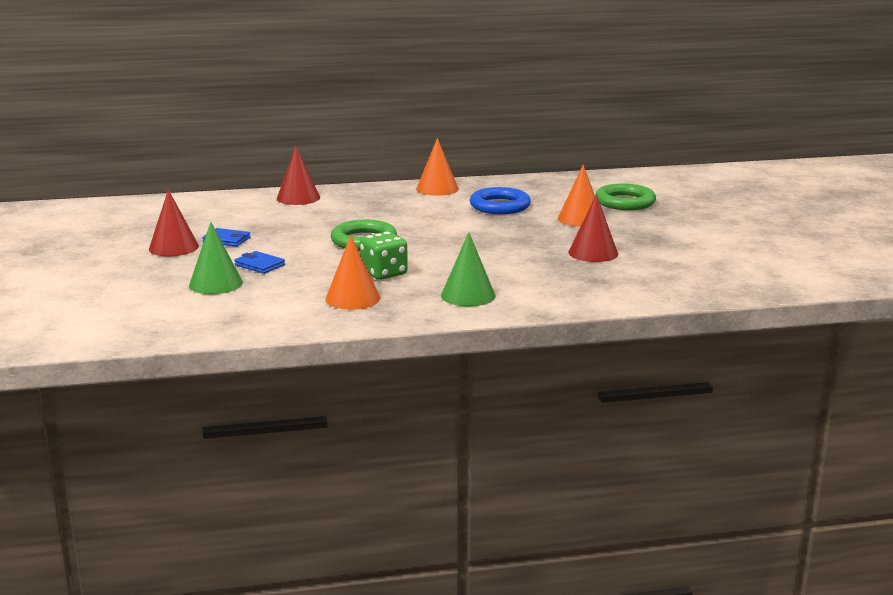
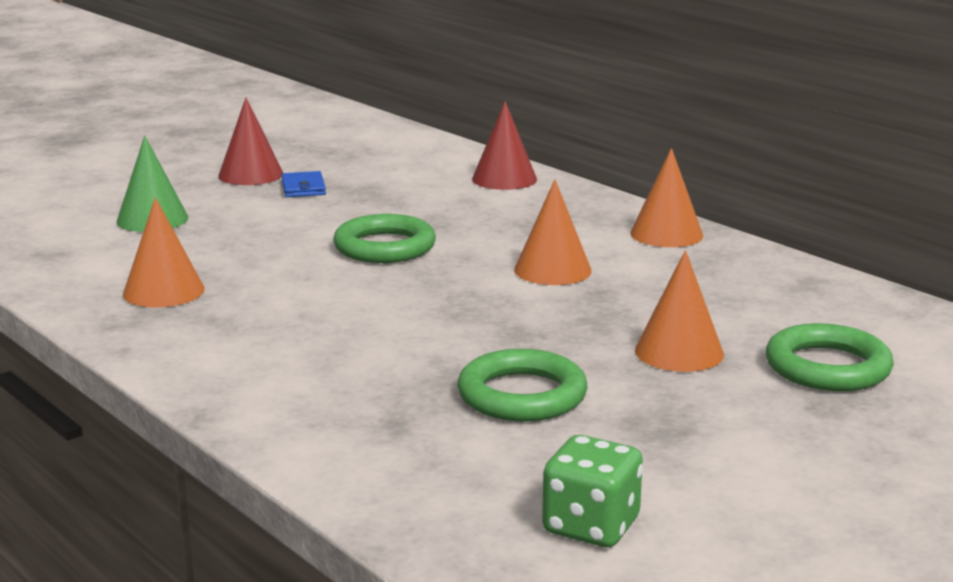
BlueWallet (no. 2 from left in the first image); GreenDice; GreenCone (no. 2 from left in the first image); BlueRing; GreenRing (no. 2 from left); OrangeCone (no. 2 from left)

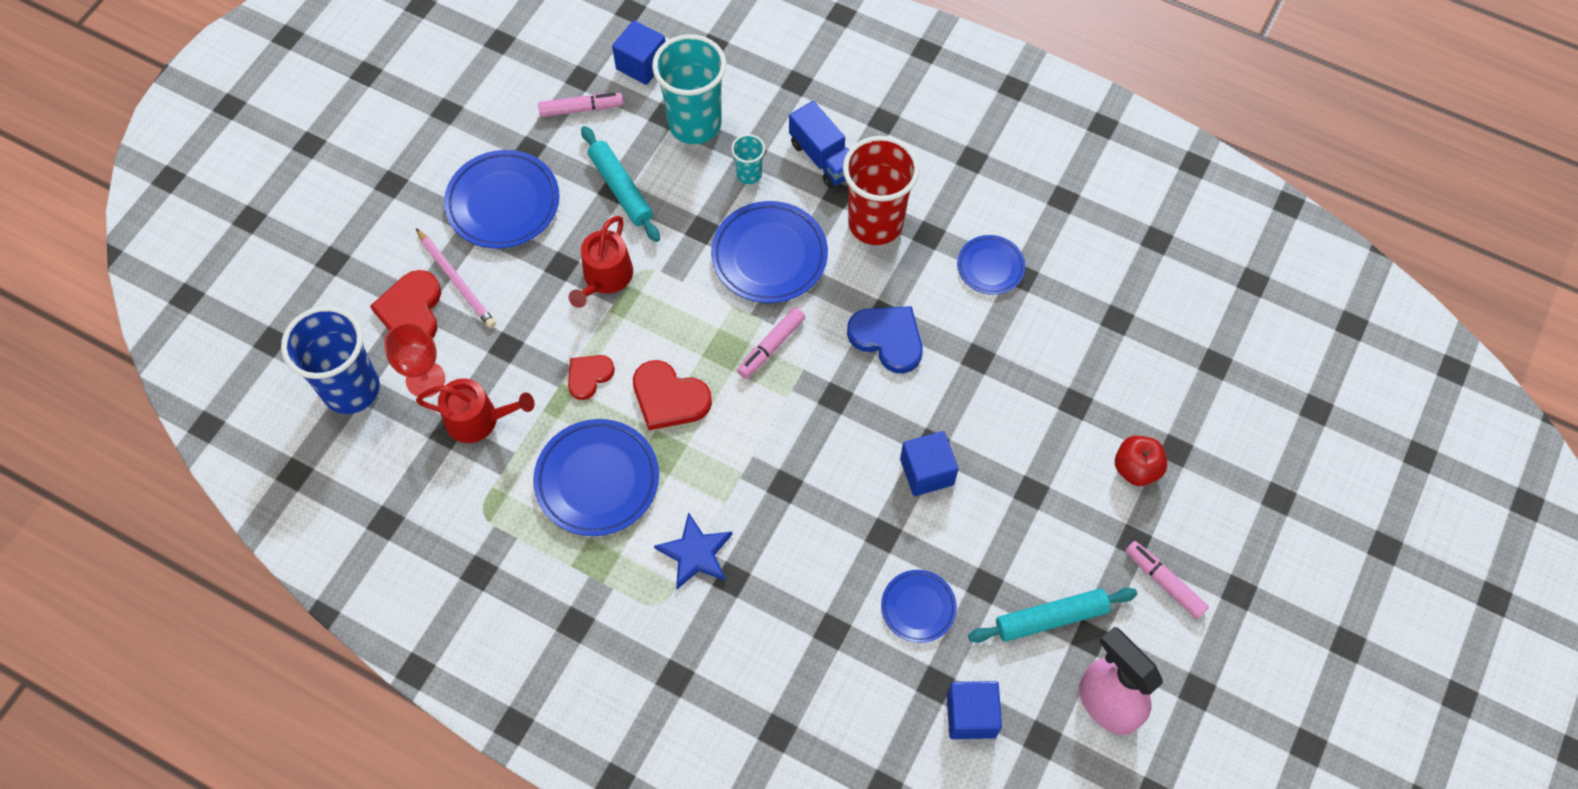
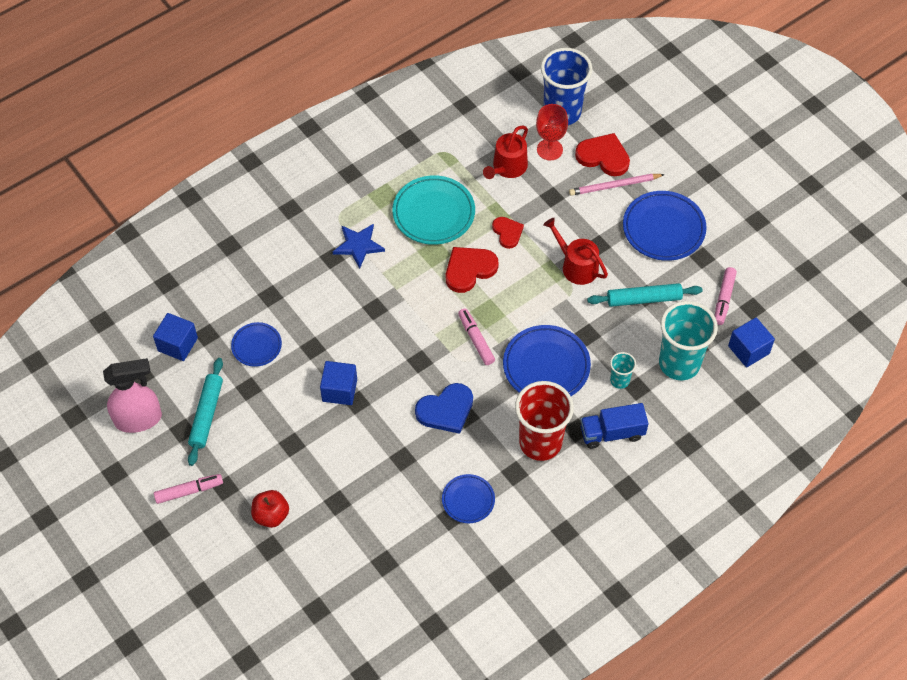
TurquoisePlate

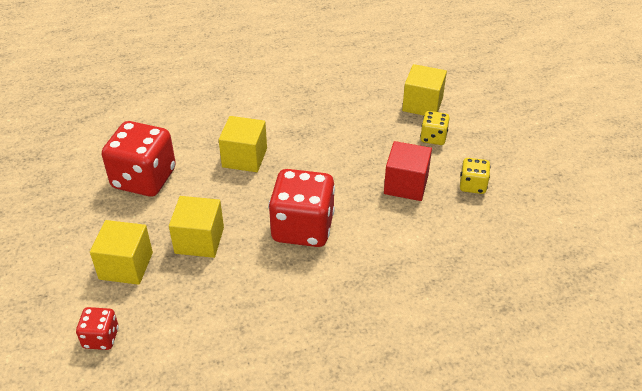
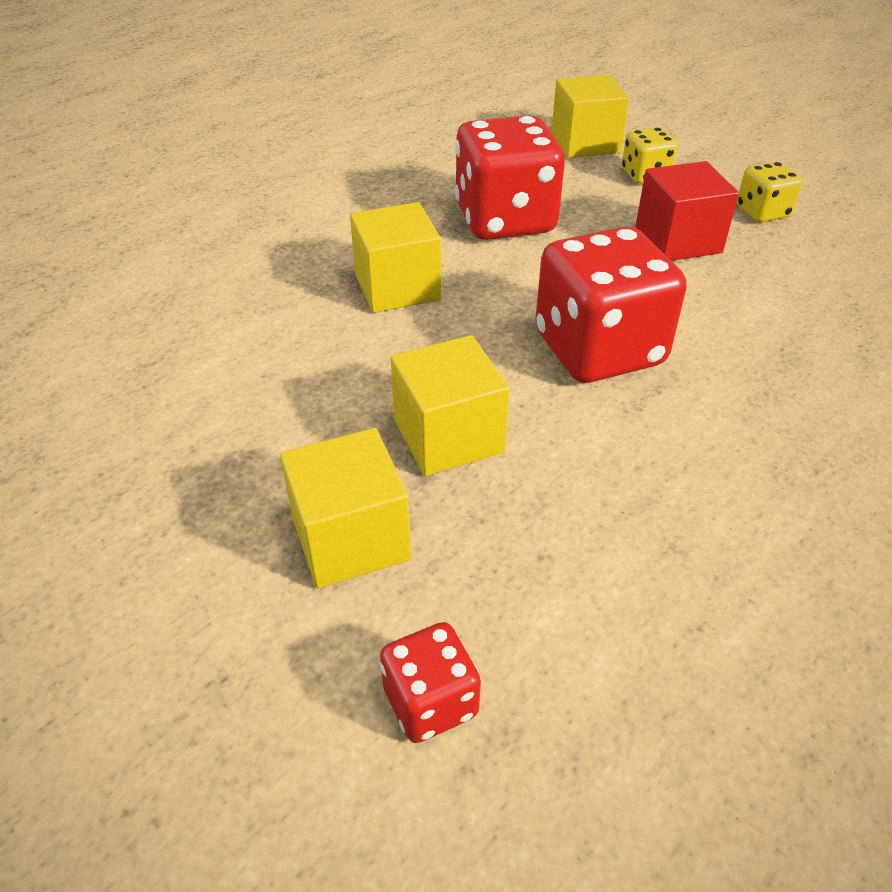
RedDice (no. 2 from left)

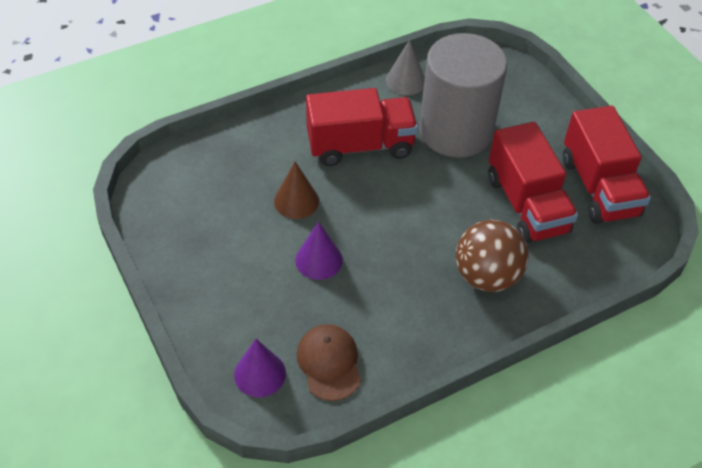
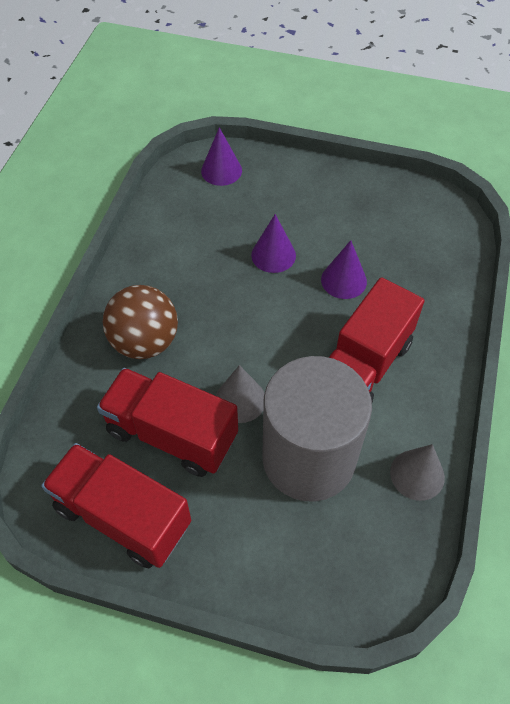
PurpleCone (no. 3 from left); BrownCap; GreyCone (no. 1 from left)

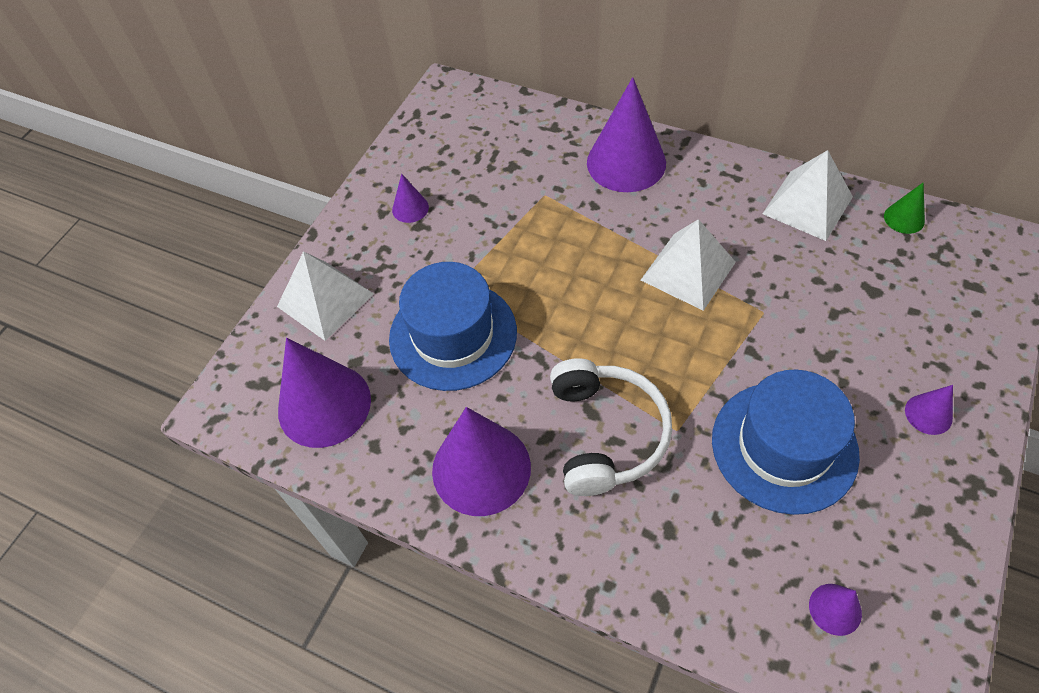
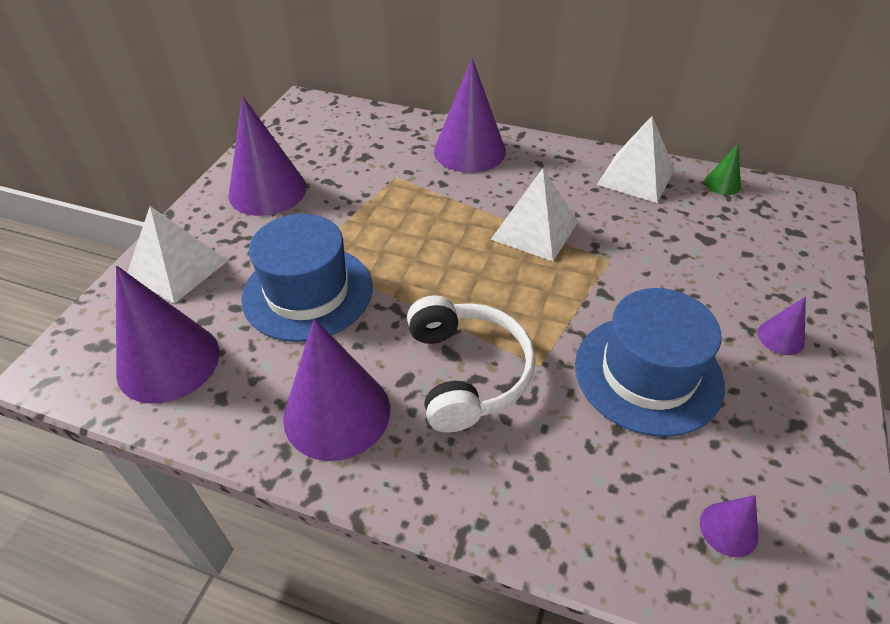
PurpleCone (no. 2 from left)

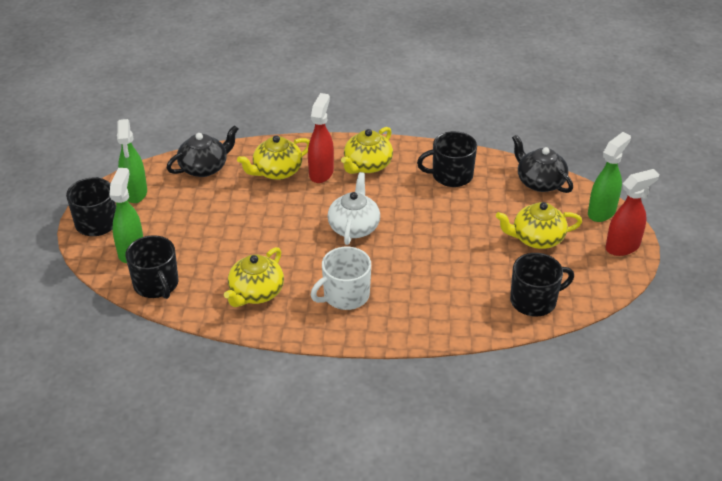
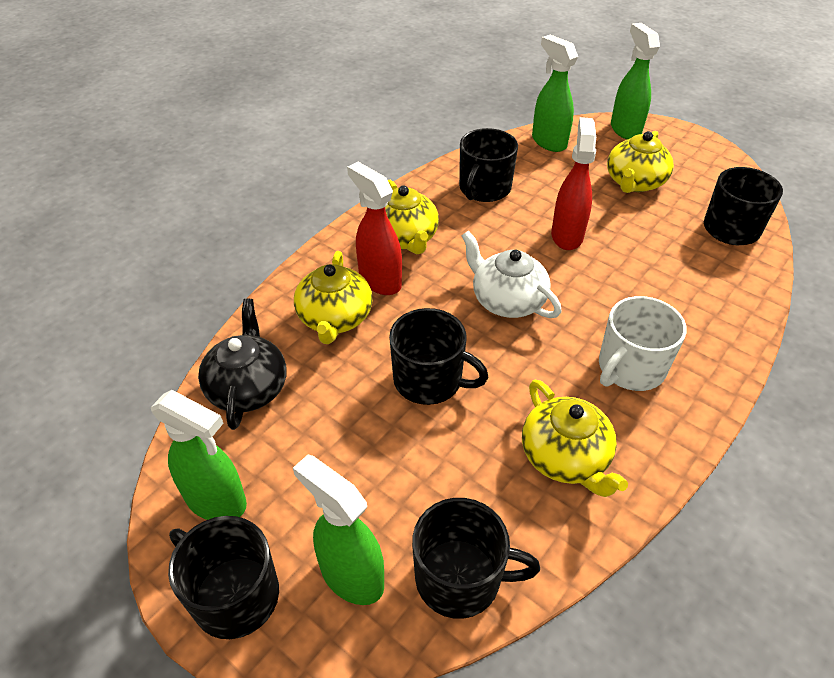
WhiteMug; GreenSprayBottle (no. 3 from left); RedSprayBottle (no. 2 from left); BlackMug (no. 2 from left)

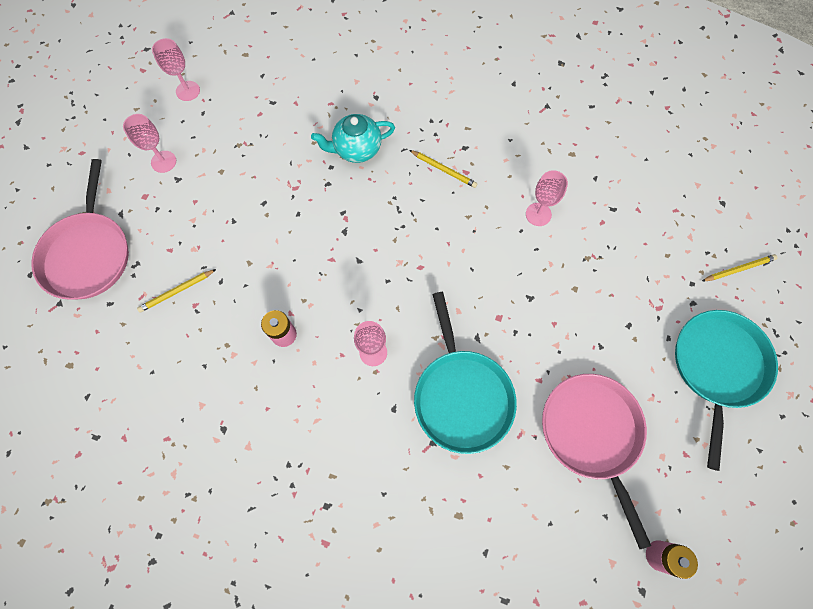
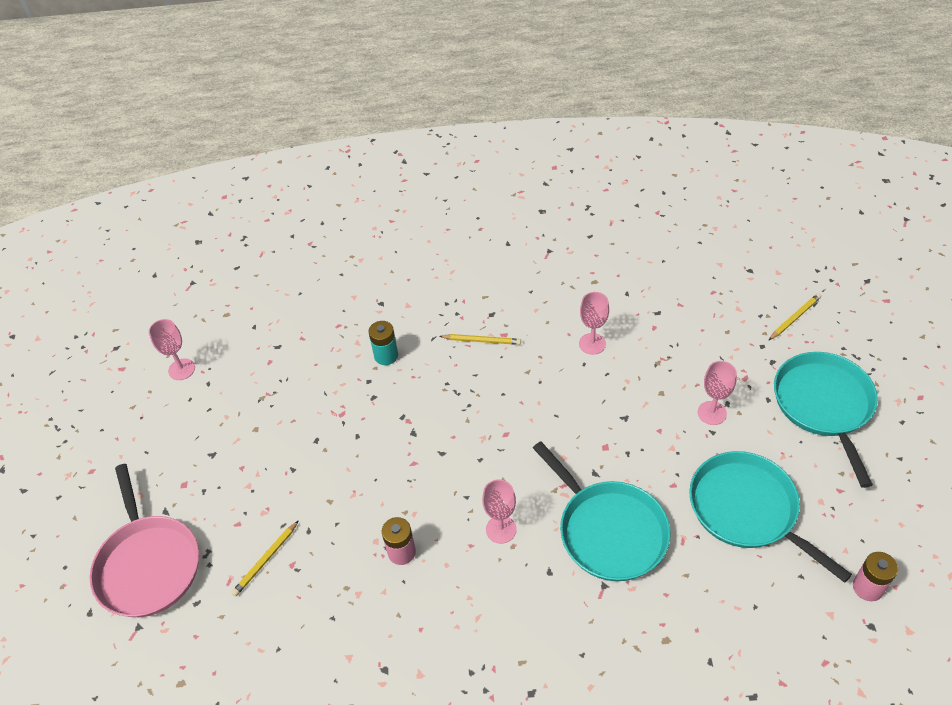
PinkGoblet (no. 4 from left); TurquoiseBattery; TurquoisePan (no. 2 from left)

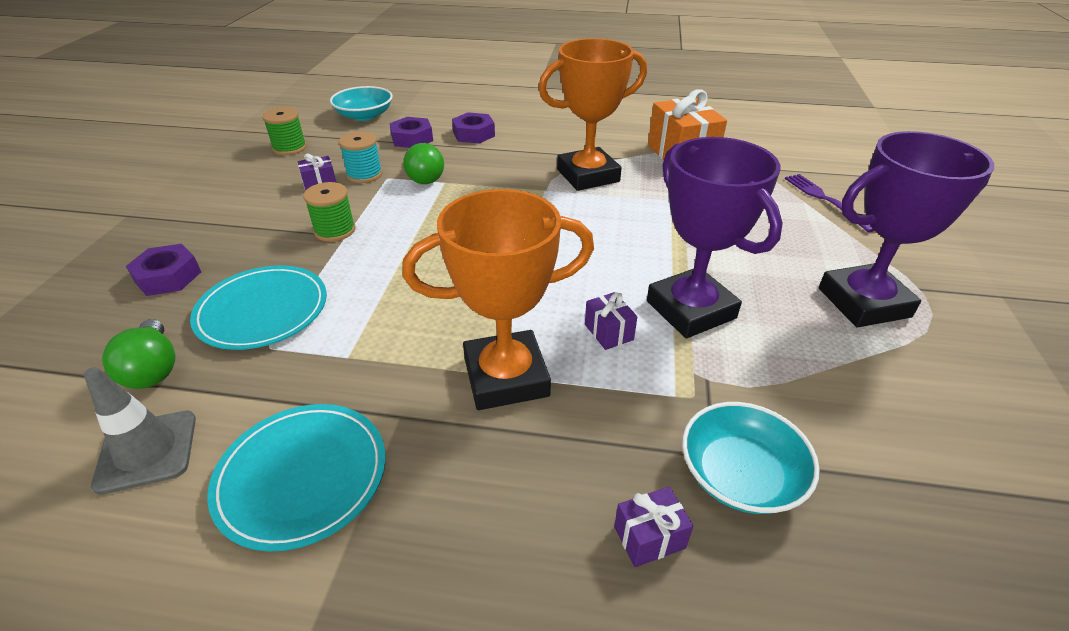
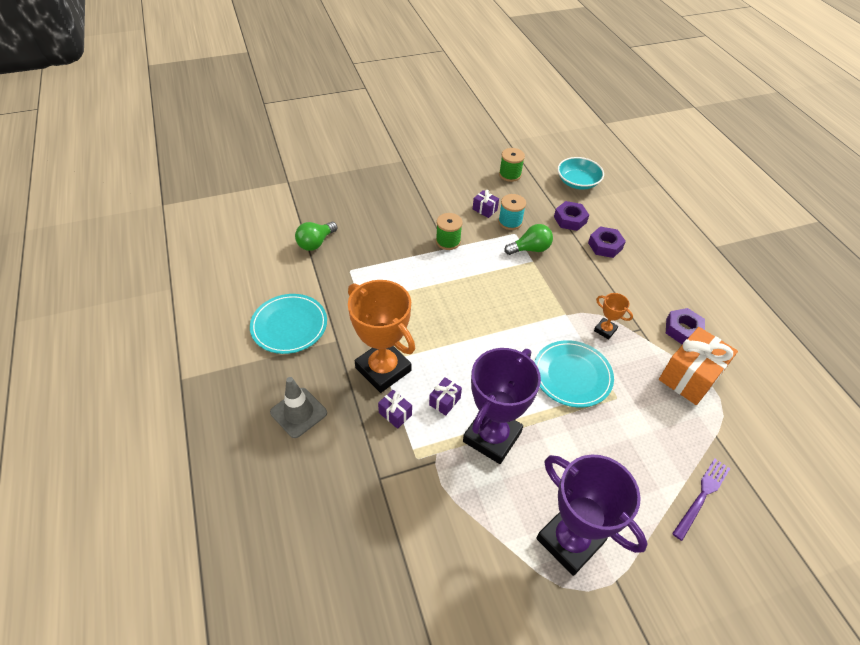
GreyTrafficCone; PurpleNut (no. 3 from left); TurquoisePlate (no. 2 from left); GreenLightBulb (no. 2 from left); OrangeTrophy (no. 2 from left); PurpleGift (no. 1 from left); TurquoiseBowl (no. 2 from left in the first image)

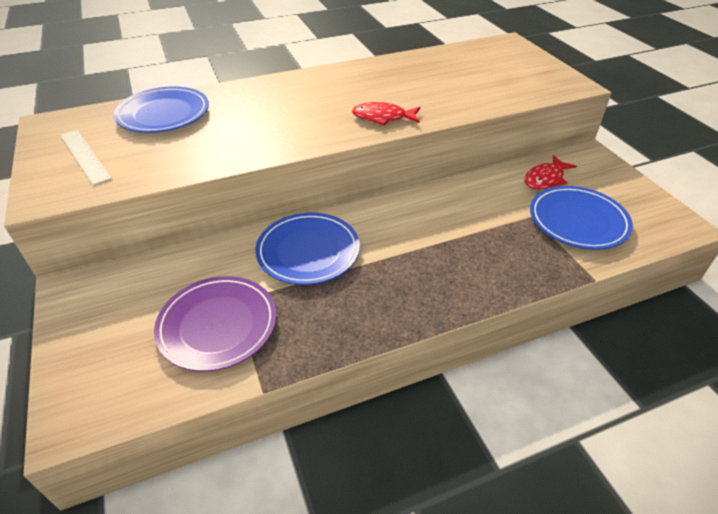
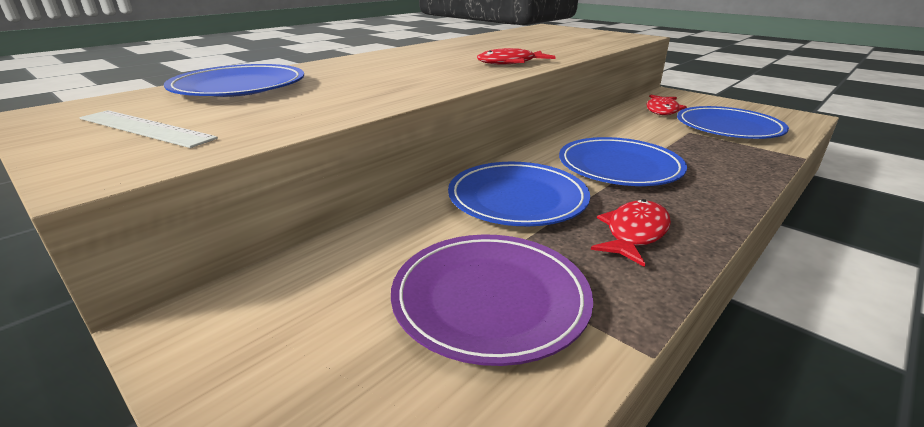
BluePlate (no. 3 from left); RedFish (no. 2 from left)

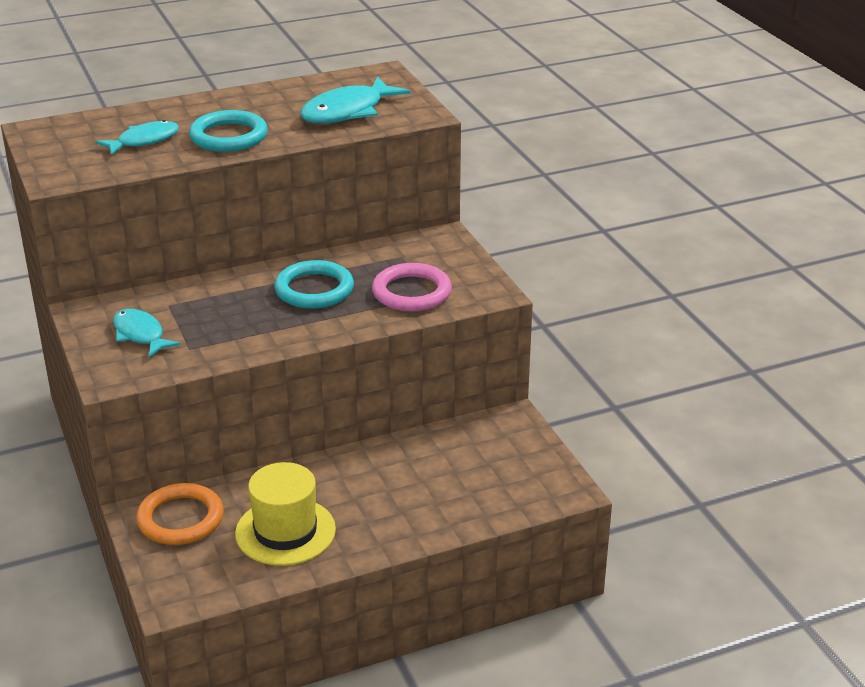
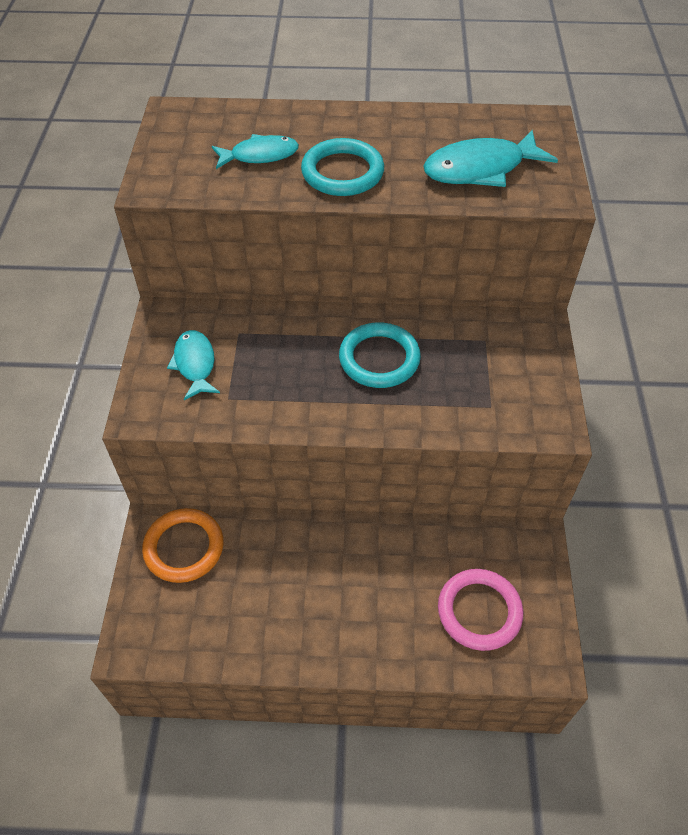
YellowHat; PinkRing

